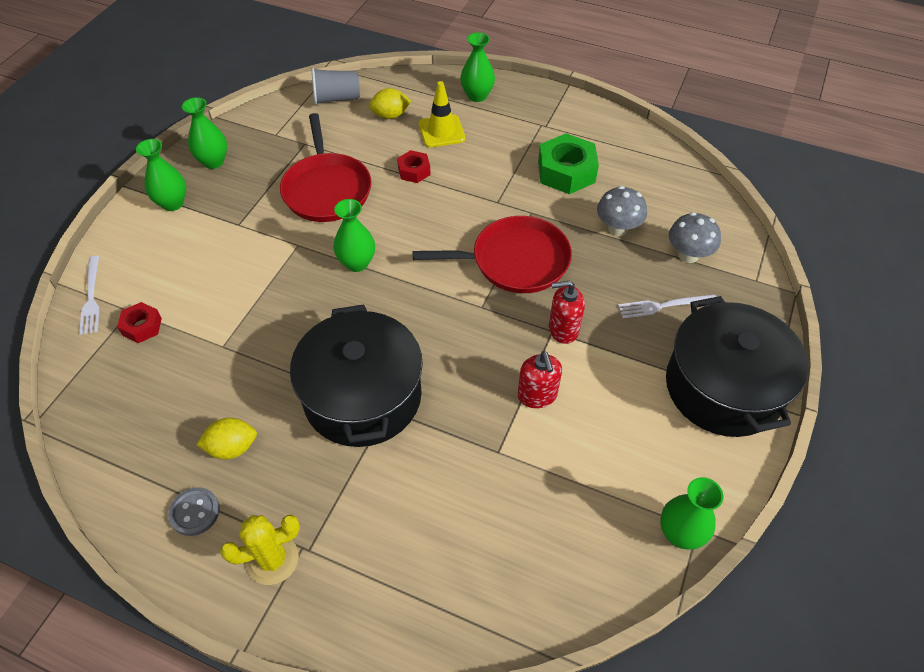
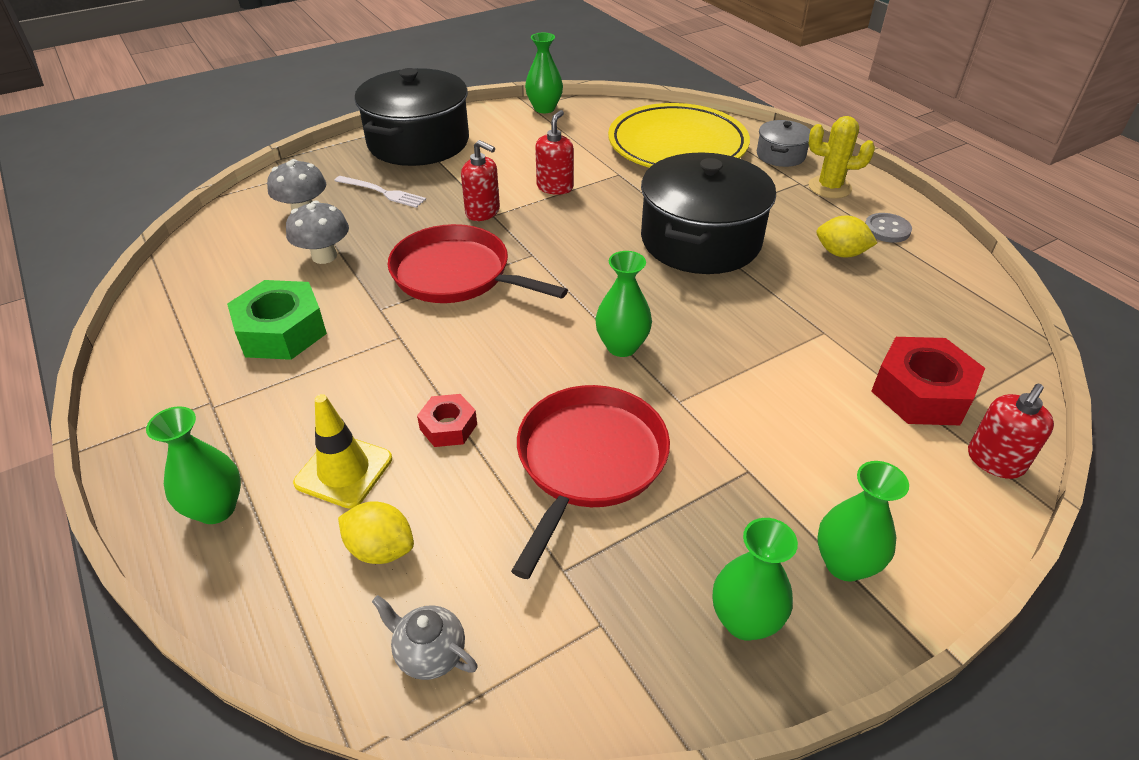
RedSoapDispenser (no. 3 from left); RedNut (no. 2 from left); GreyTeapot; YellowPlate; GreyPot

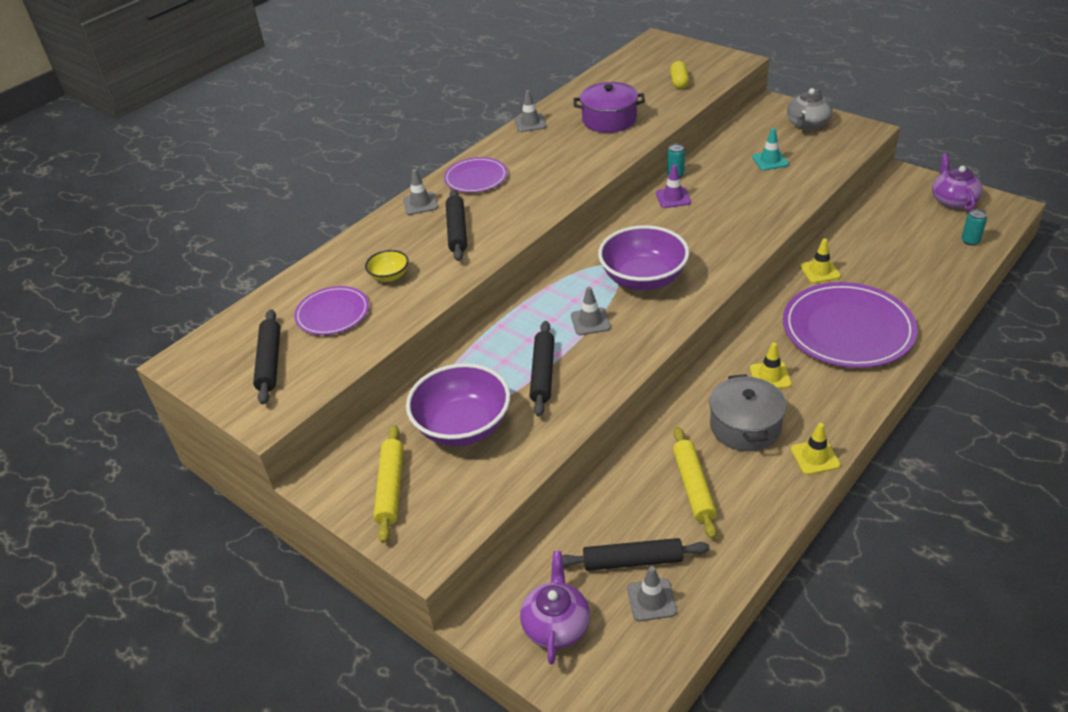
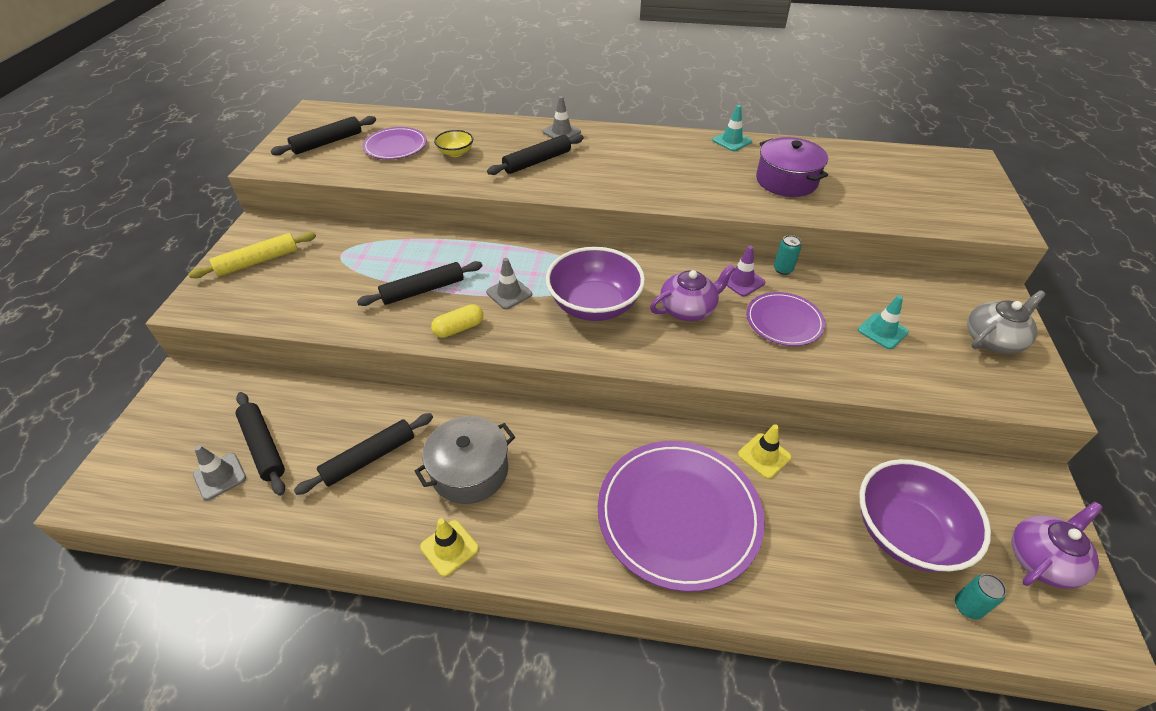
PurpleBowl (no. 2 from left); PurplePlate (no. 3 from left); TurquoiseTrafficCone (no. 1 from left); PurpleTeapot (no. 1 from left); YellowCapsule; BlackRollingPin (no. 3 from left); YellowTrafficCone (no. 1 from left in the first image); GreyTeapot

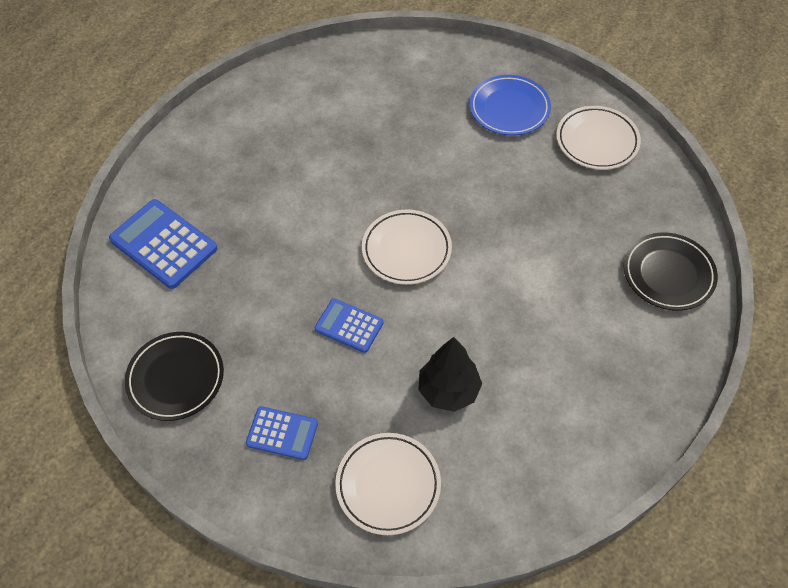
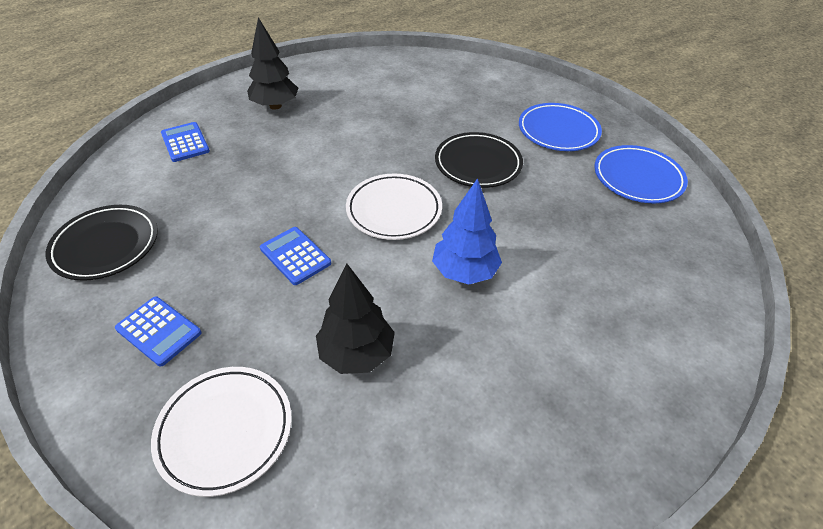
BlueCalculator (no. 2 from left); BluePlate (no. 2 from left); BlackPlate (no. 2 from left); BlackTree (no. 1 from left); BlueTree

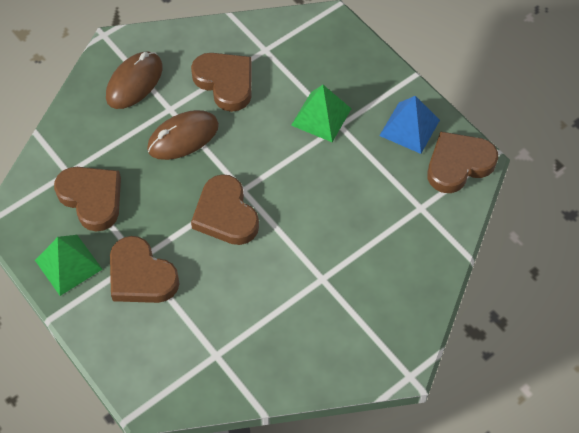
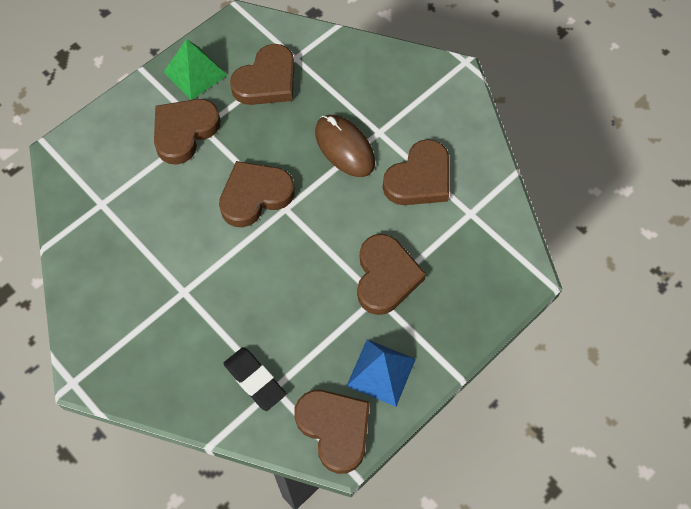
BrownMouse (no. 1 from left in the first image); BrownHeart (no. 5 from left); BlackEraser

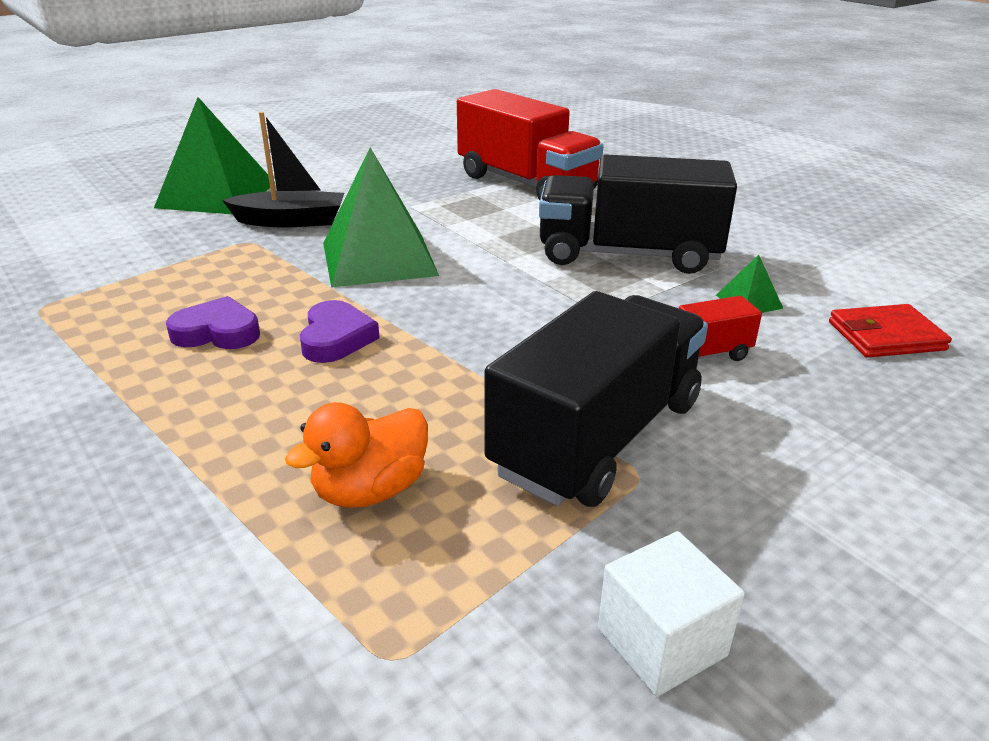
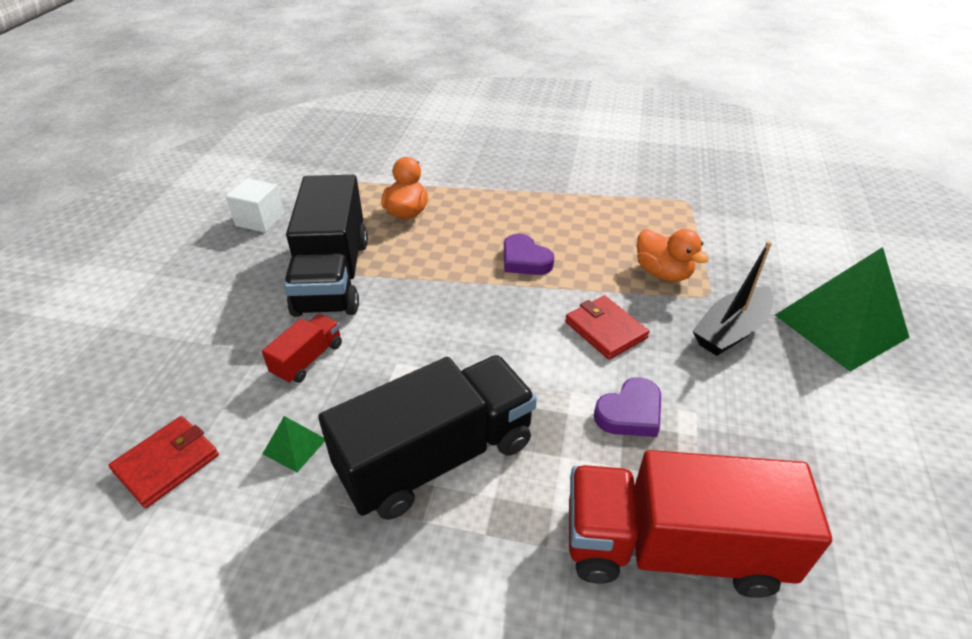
PurpleHeart (no. 2 from left); RedWallet (no. 2 from left); OrangeDuck (no. 2 from left)

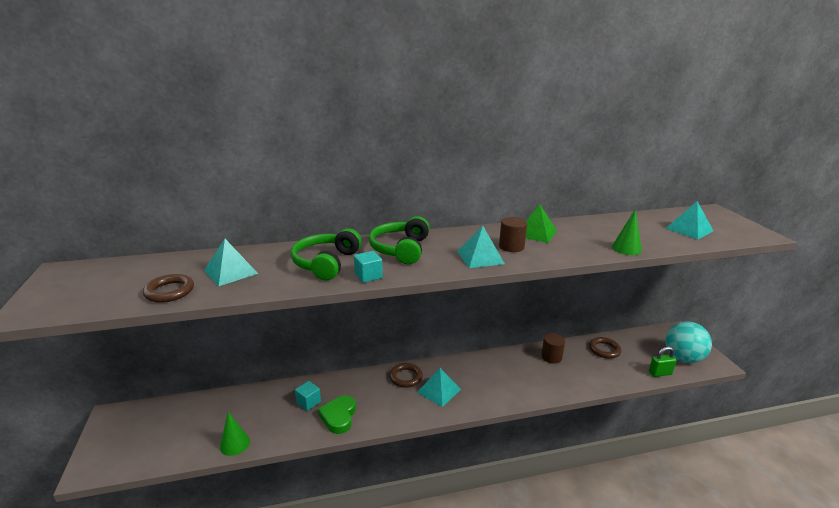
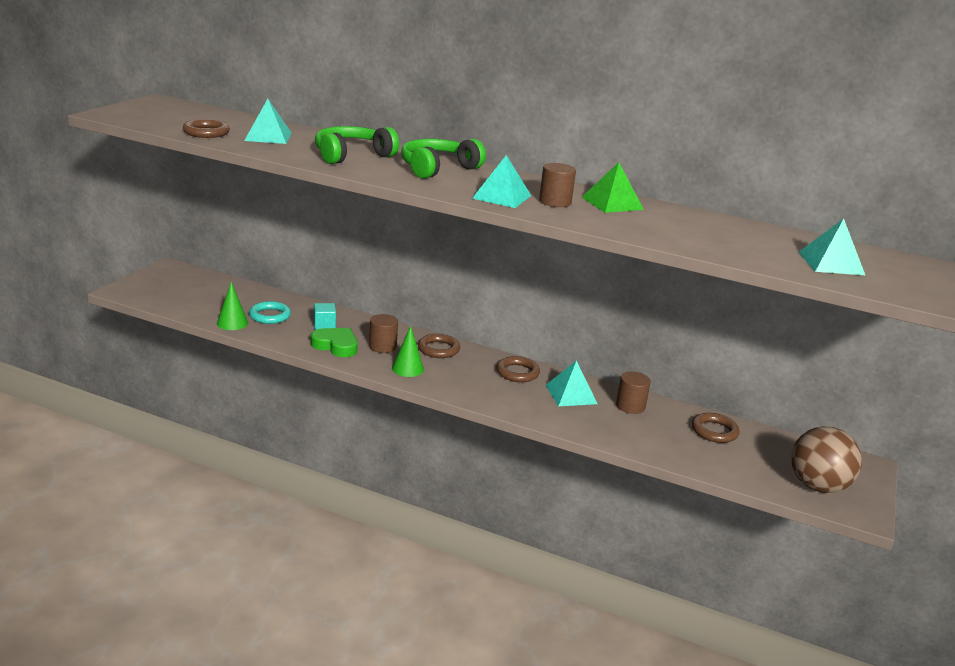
GreenHeart; TurquoiseCube (no. 2 from left in the first image); TurquoisePyramid (no. 3 from left); GreenCone (no. 2 from left); GreenPadlock; BrownBall; TurquoiseRing; BrownCylinder (no. 1 from left); BrownRing (no. 3 from left)

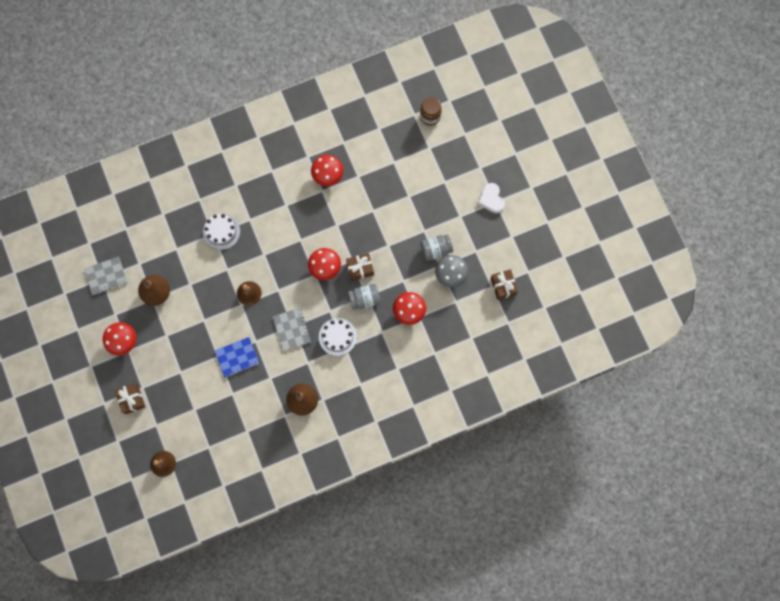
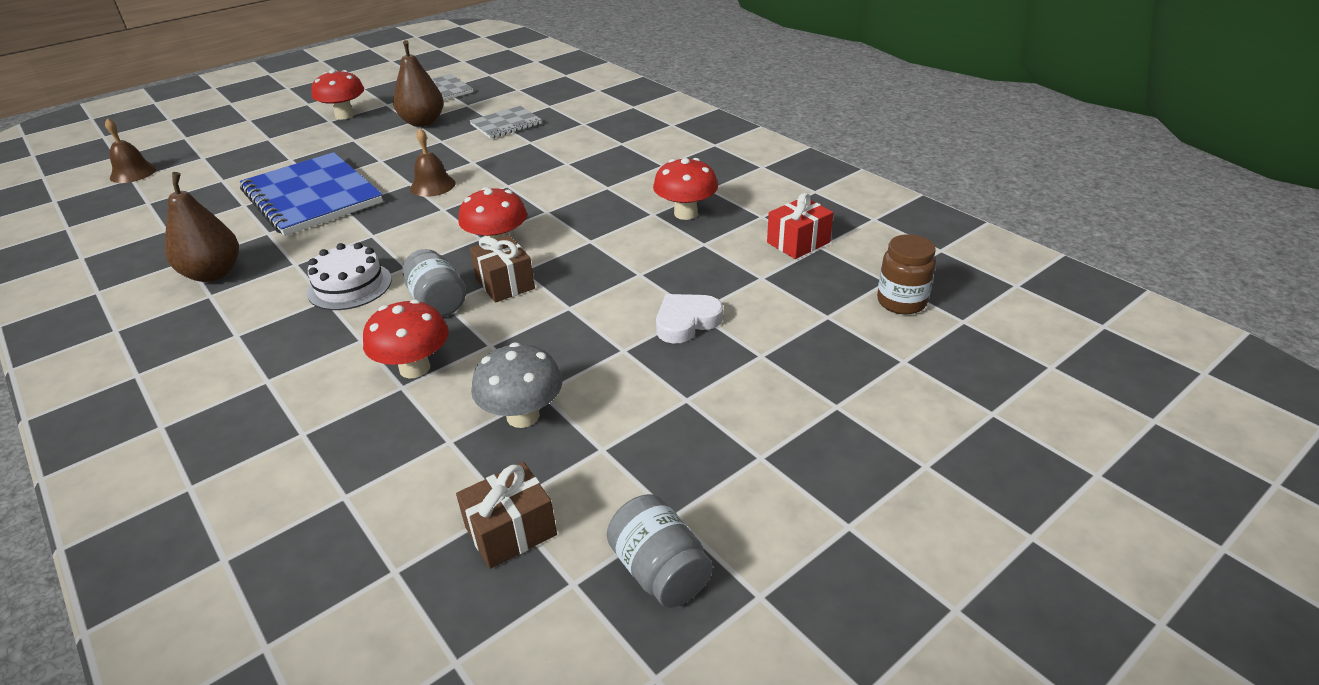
BrownGift (no. 1 from left in the first image); WhiteCake (no. 1 from left in the first image); BlueNotebook; GreyNotebook (no. 2 from left); GreyJar (no. 2 from left); WhiteHeart; RedGift

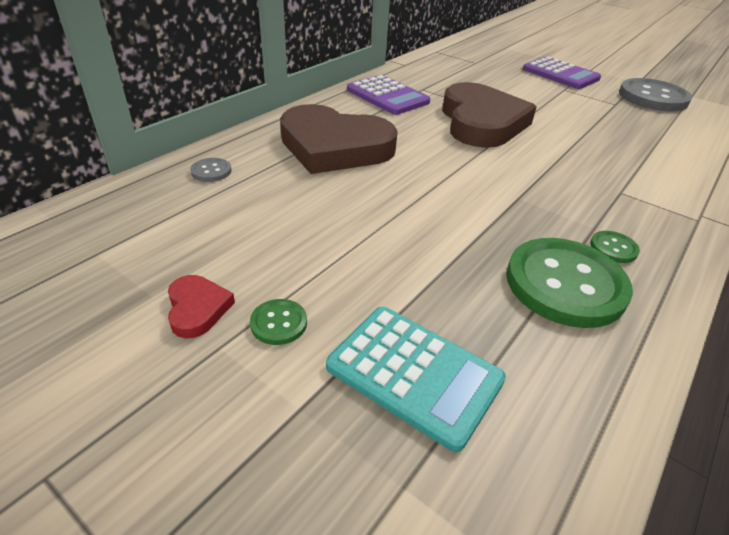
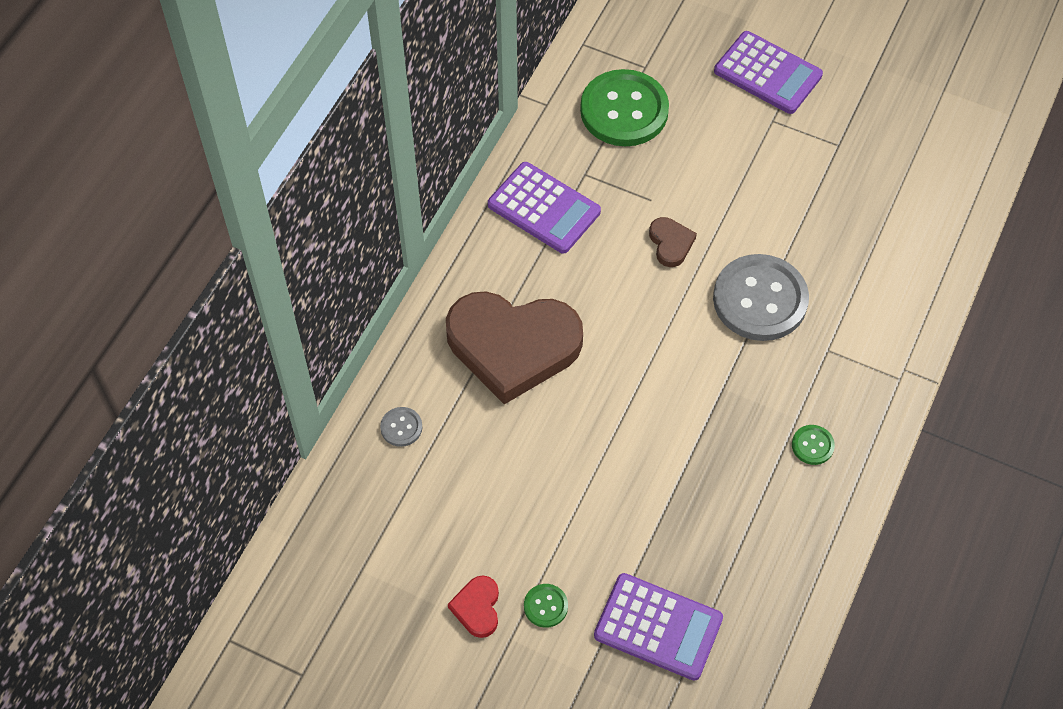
RedHeart; PurpleCalculator (no. 2 from left); BrownHeart (no. 2 from left); GreenButton (no. 2 from left); GreyButton (no. 2 from left)

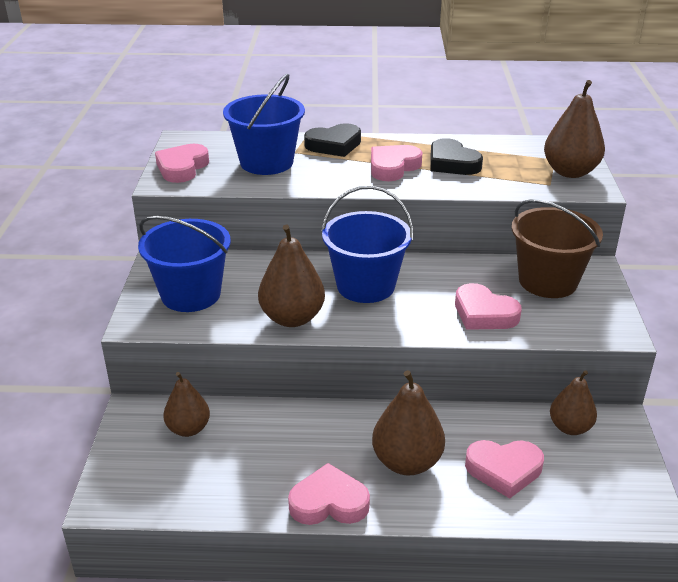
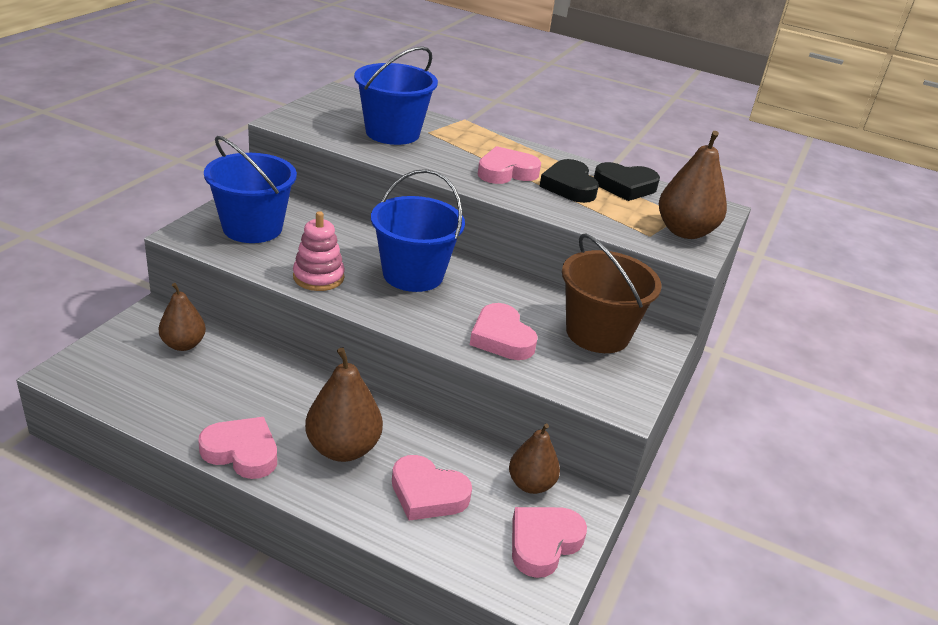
PinkHeart (no. 5 from left); PinkStackingToy; BlackHeart (no. 2 from left)

